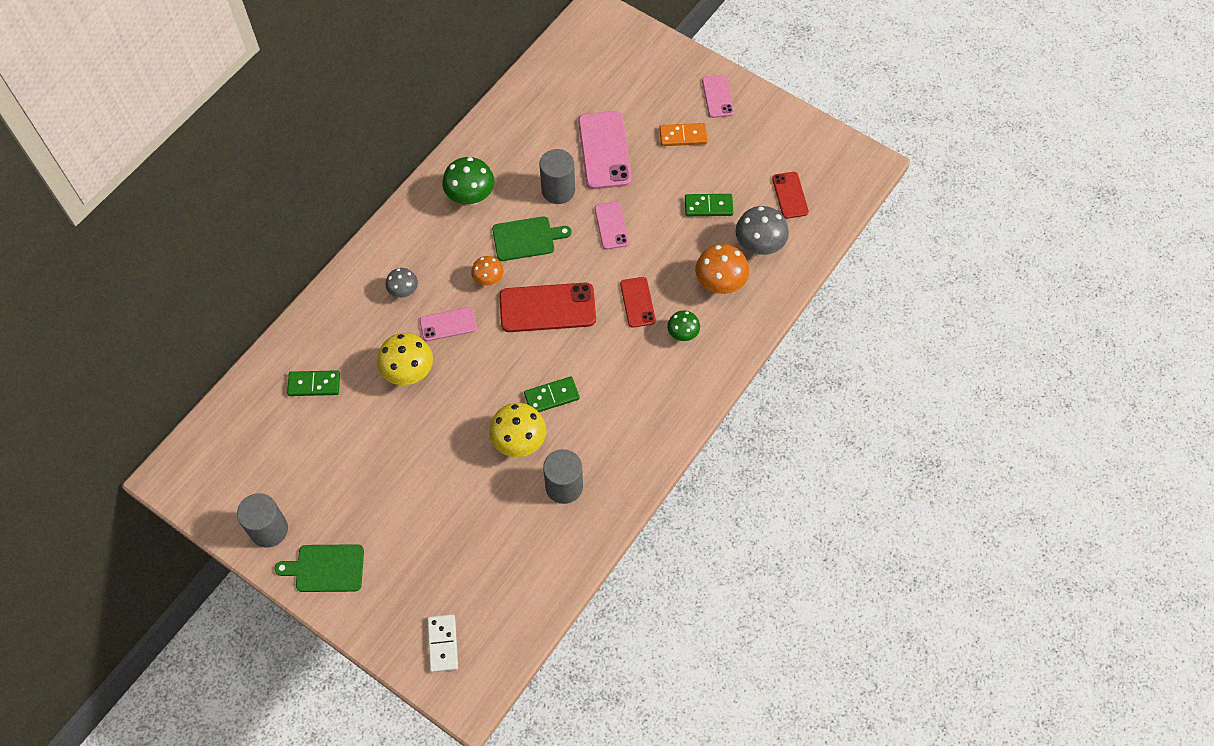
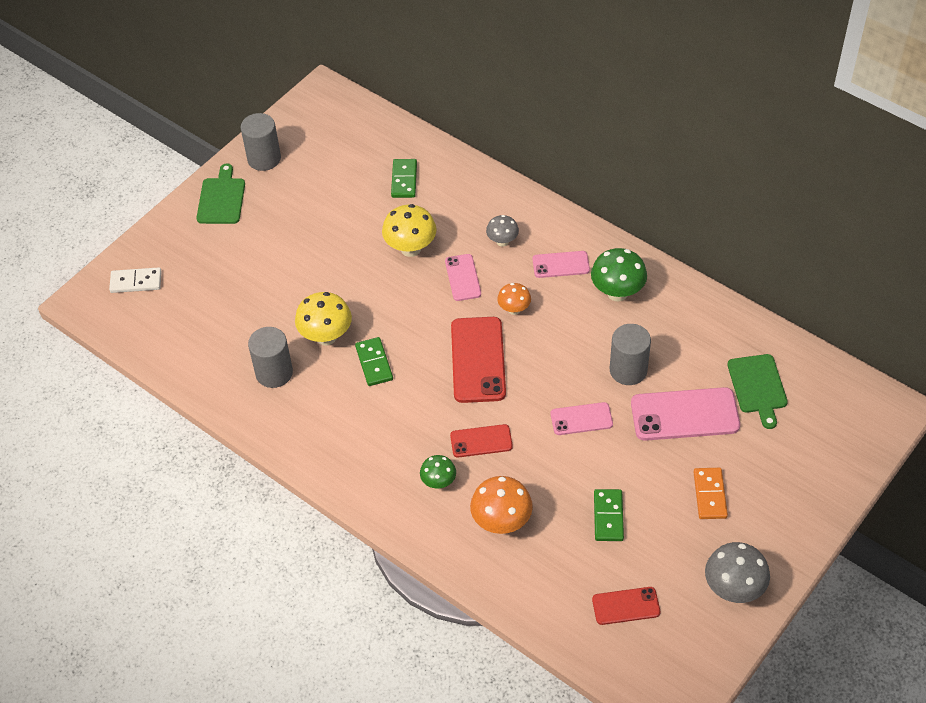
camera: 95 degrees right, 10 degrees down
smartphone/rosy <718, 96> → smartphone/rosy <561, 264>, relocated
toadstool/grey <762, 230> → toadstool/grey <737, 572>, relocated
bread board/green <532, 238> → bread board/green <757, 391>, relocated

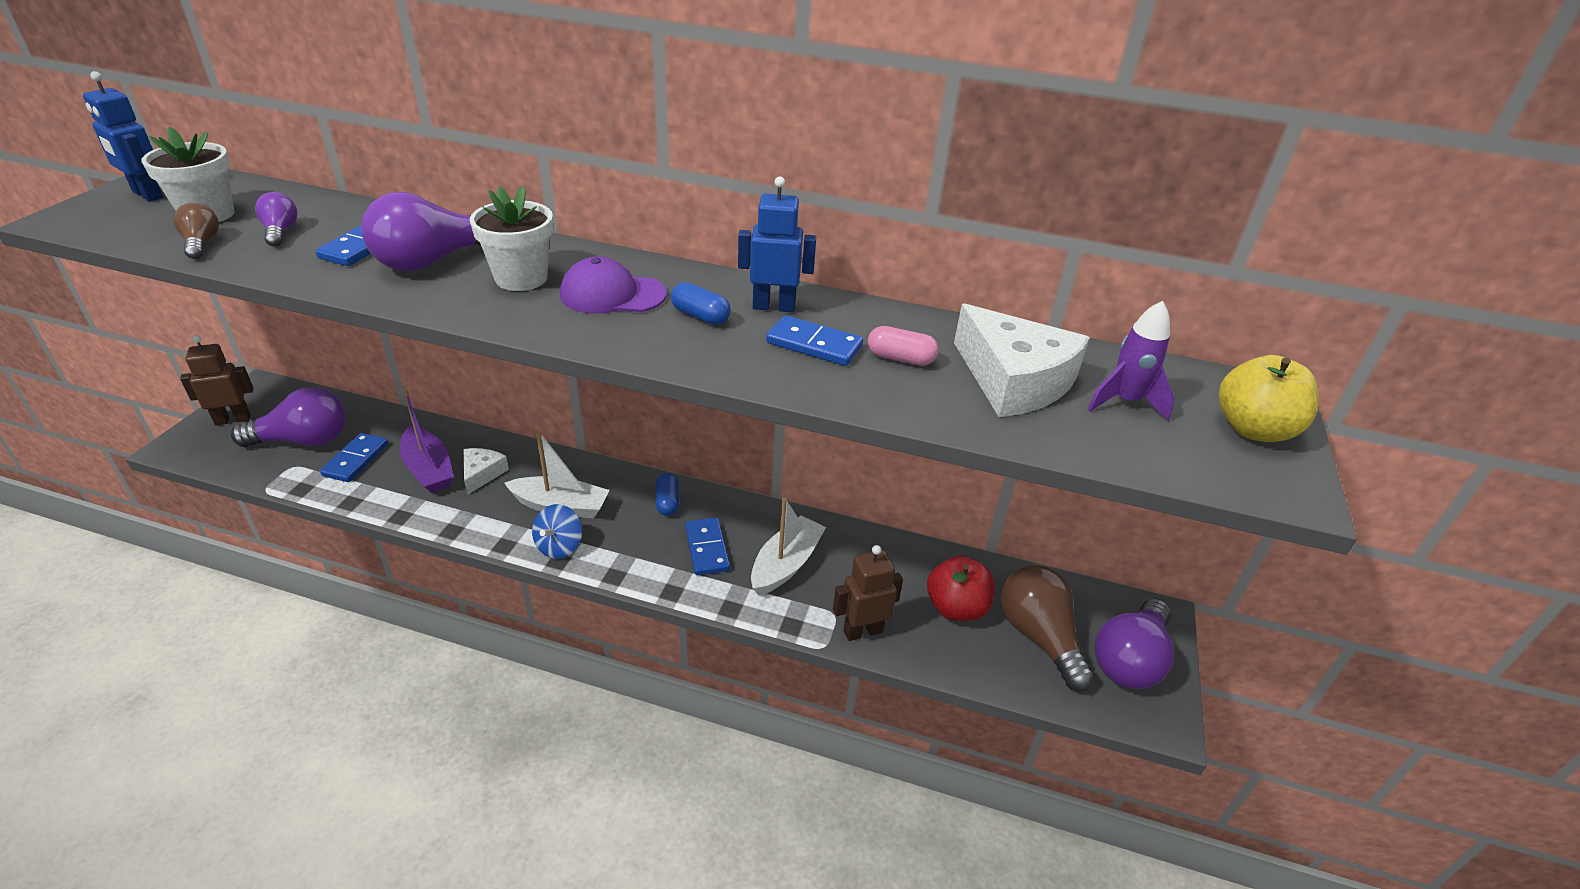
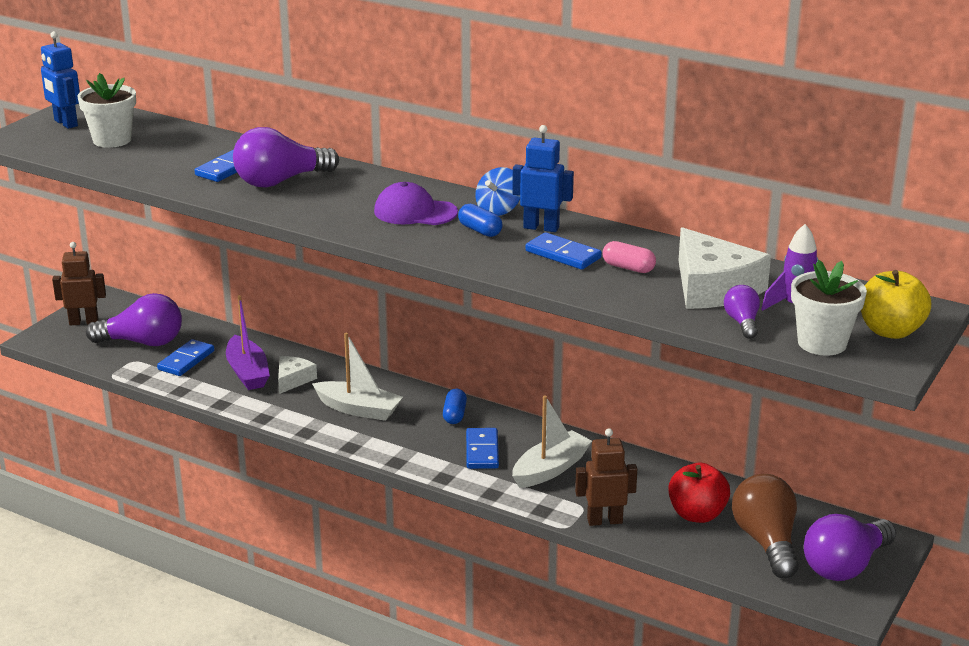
camera: 15 degrees right, 10 degrees down
spinning top/cobalt <557, 531> → spinning top/cobalt <497, 191>, relocated
lightbulb/violet <276, 219> → lightbulb/violet <742, 312>, relocated
plant pot/snow-white <511, 238> → plant pot/snow-white <829, 308>, relocated
lightbulb/brown <196, 231> → -

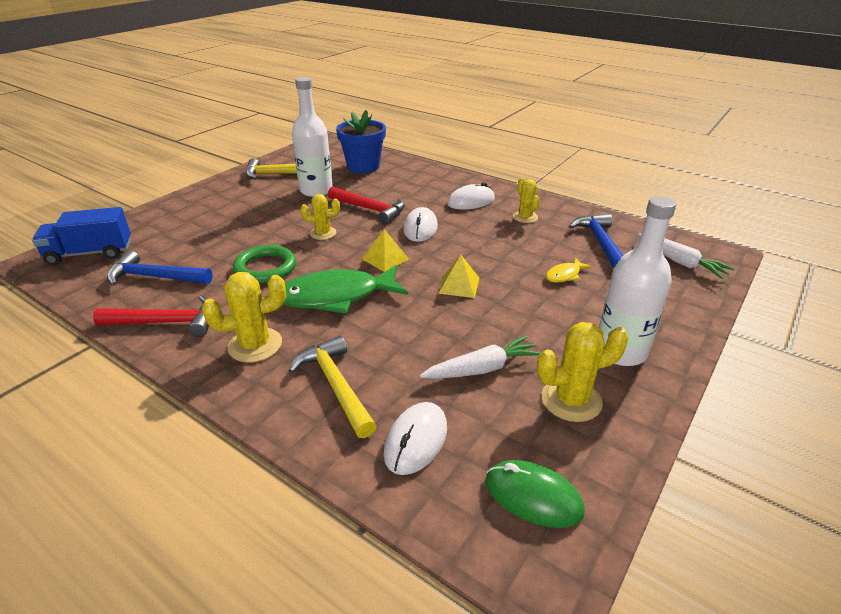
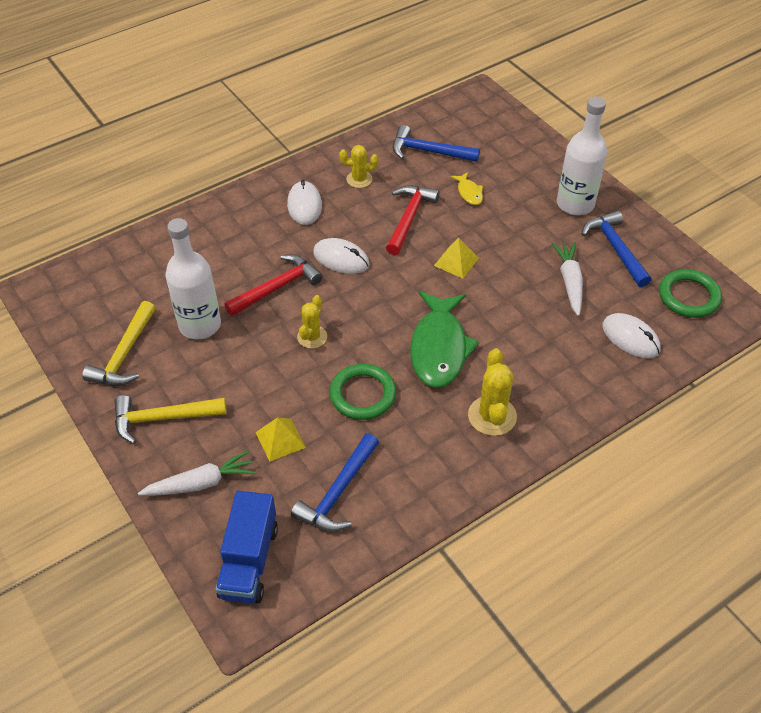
camera: 70 degrees left, 15 degrees up
claw hammer/golden <333, 387> → claw hammer/golden <170, 419>, relocated
root vegetable/snow-white <686, 256> → root vegetable/snow-white <197, 473>, relocated
pyramid/golden <385, 250> → pyramid/golden <281, 439>, relocated
claw hammer/crimson <151, 316> → claw hammer/crimson <413, 220>, relocated
cactus/golden <582, 372> → claw hammer/cobalt <616, 249>
mouse/green <534, 494> → hoop/green <690, 293>
plant pot/cobalt <361, 141> → -

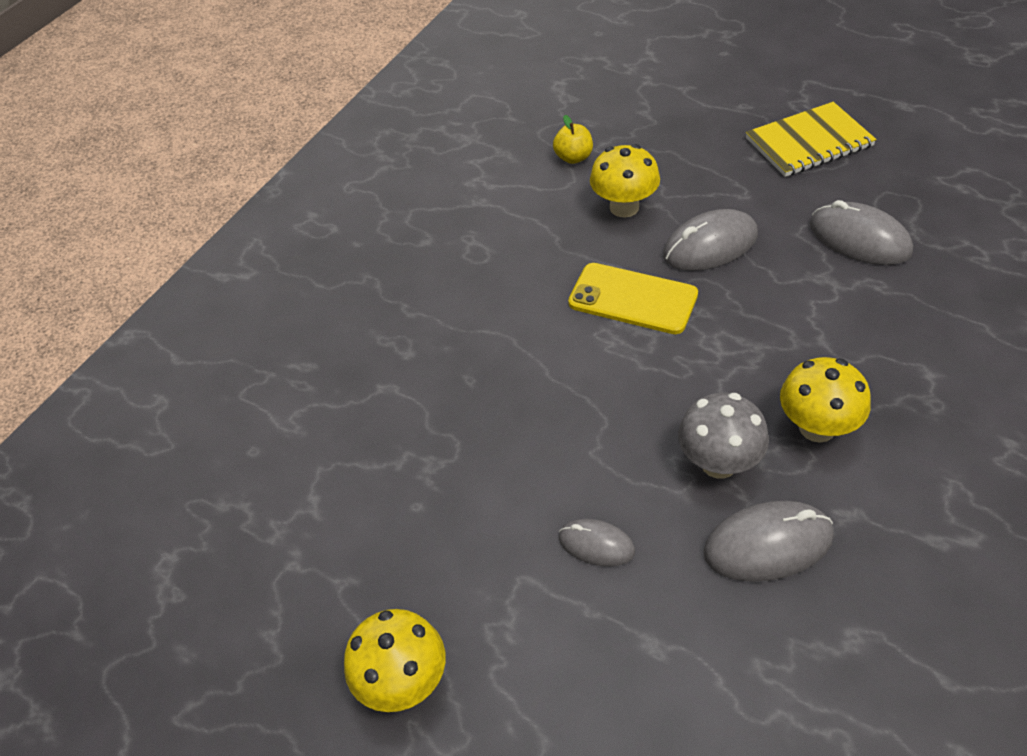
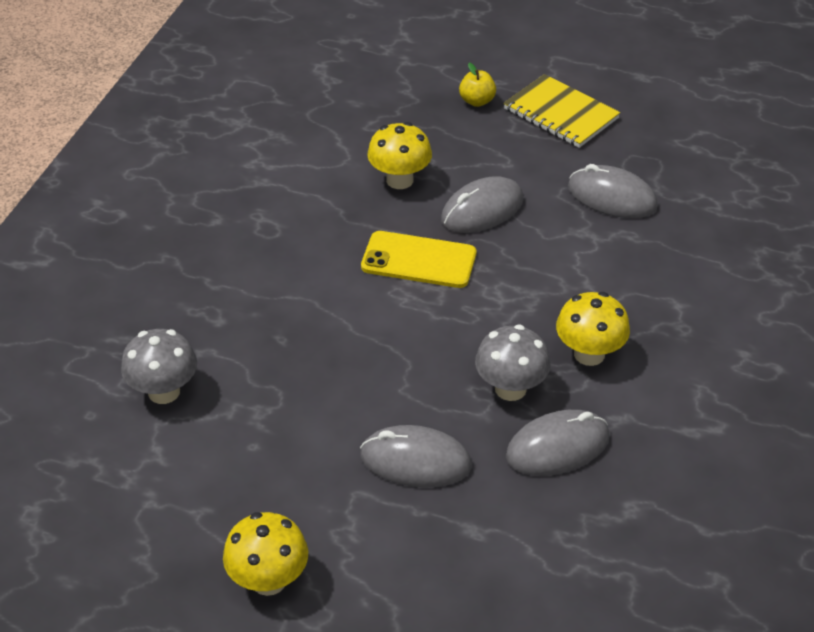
camera: 15 degrees left, 5 degrees down
- → toadstool/grey <159, 366>
mouse/grey <597, 543> → mouse/grey <416, 456>, x1.67
toy apple/golden <573, 139> → toy apple/golden <477, 85>, relocated
exercise book/golden <811, 139> → exercise book/golden <562, 111>, 75 degrees clockwise

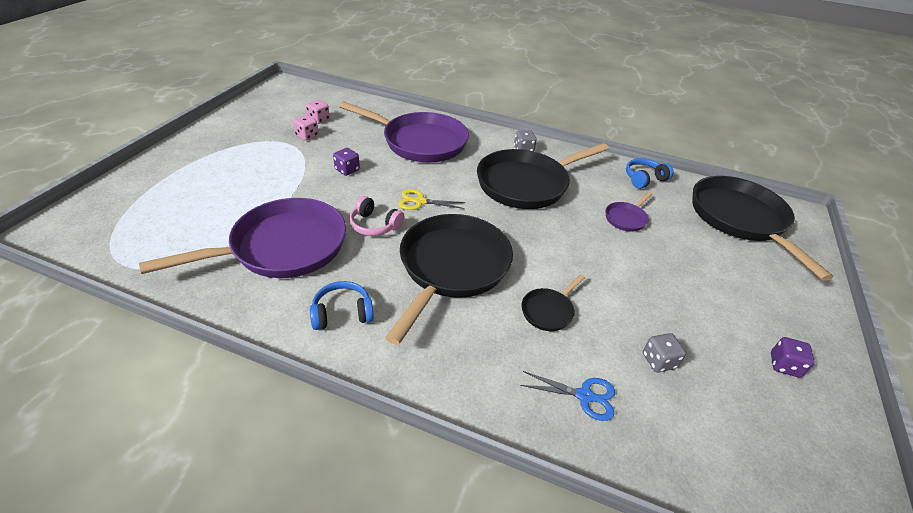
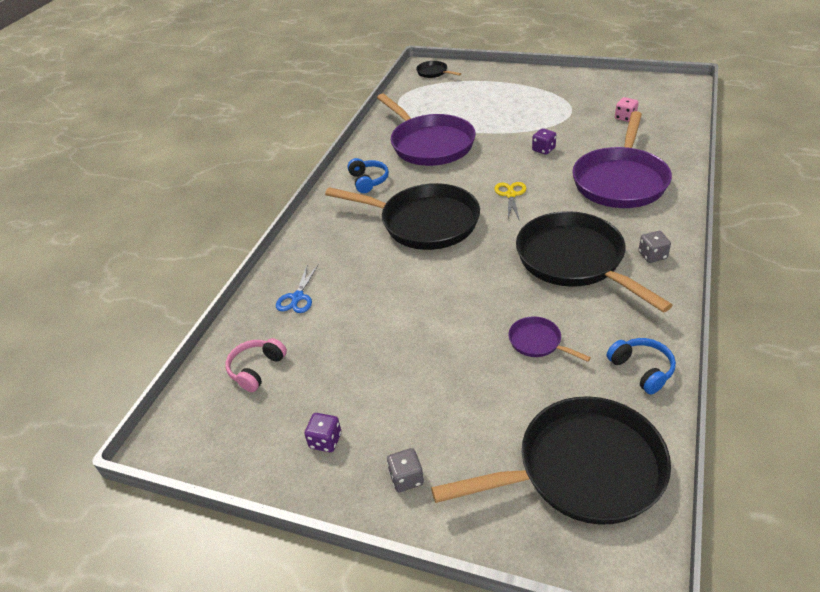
camera: 95 degrees right, 0 degrees up
headset/rosy <377, 216> → headset/rosy <256, 365>, relocated
dice/grey <664, 353> → dice/grey <405, 470>, relocated
skillet/ebony <553, 302> → skillet/ebony <438, 69>, relocated
dice/rosy <306, 127> → -

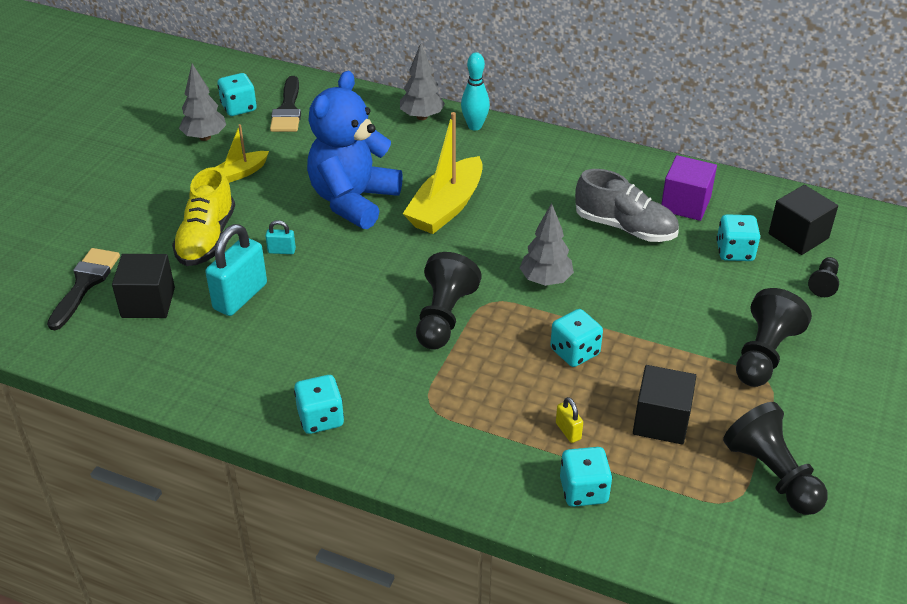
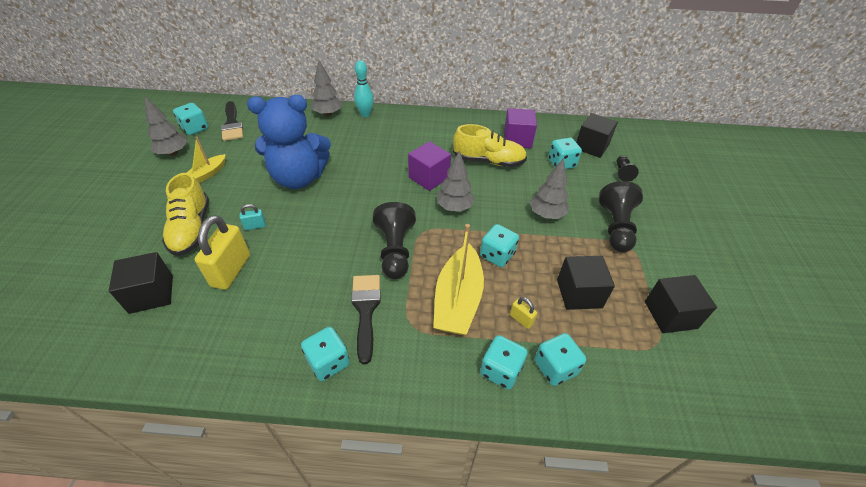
camera: 20 degrees left, 5 degrees up
small lock/teal <236, 270> → small lock/golden <222, 252>
teddy bear/cobalt <355, 150> → teddy bear/cobalt <289, 142>, 105 degrees counterclockwise
paint brush/ebony <83, 289> → paint brush/ebony <366, 319>, relocated
- → cube/violet <429, 166>
toy boat/golden <443, 173> → toy boat/golden <458, 279>, relocated
shoe/grey <627, 205> → shoe/golden <490, 145>
- → dice/teal <504, 362>
- → fir tree/grey <549, 188>
game pawn/ebony <775, 458> → cube/ebony <681, 304>

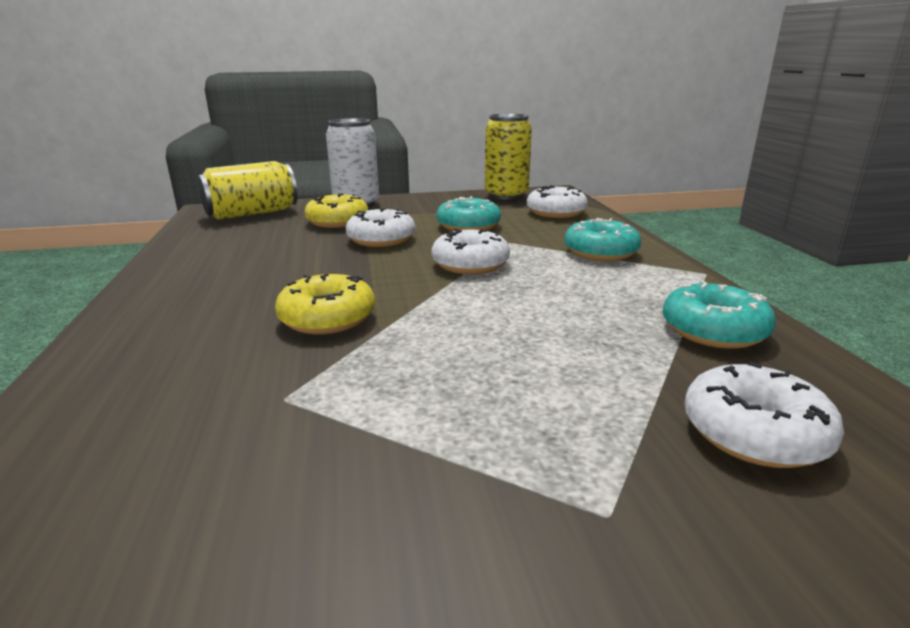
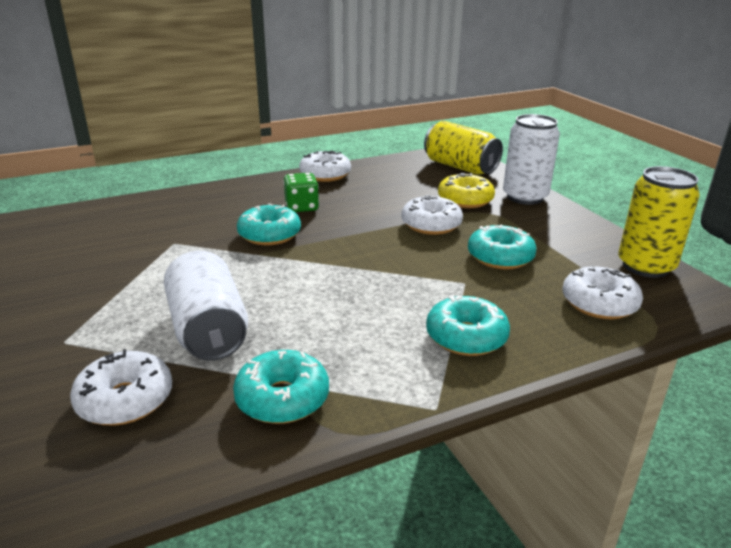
camera: 75 degrees right, 5 degrees up
- → tin/snow-white <206, 306>
doughnut/golden <325, 304> → doughnut/teal <269, 224>
- → dice/green <301, 192>
doughnut/snow-white <470, 251> → doughnut/snow-white <325, 166>, relocated

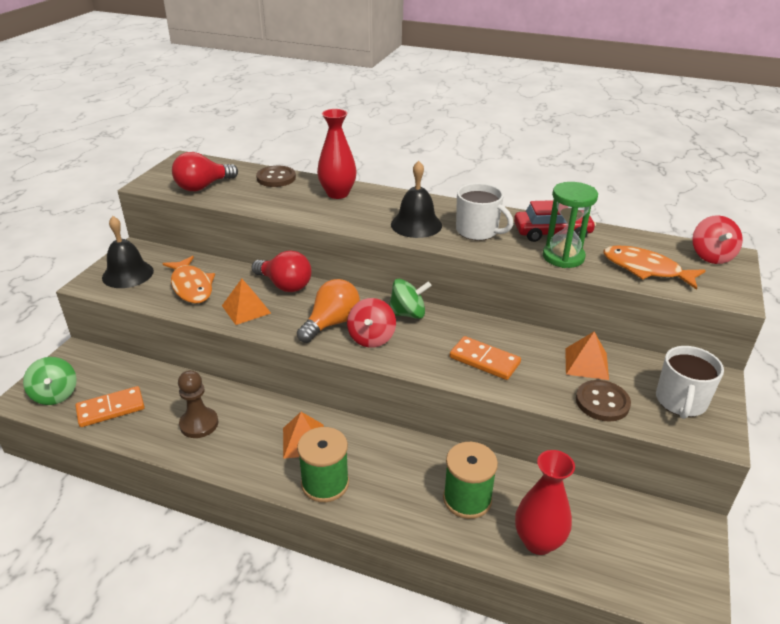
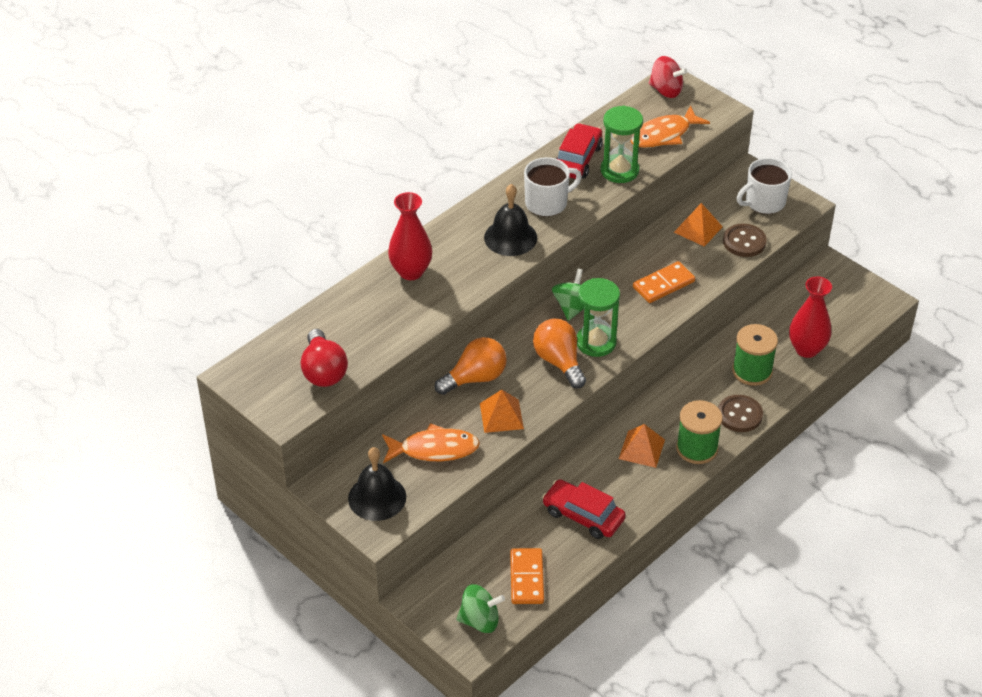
camera: 65 degrees left, 10 degrees up
lightbulb/crimson <281, 271> → lightbulb/orange <471, 366>
game pawn/brown <198, 404> → automobile/crimson <584, 509>
spinning top/crimson <371, 323> → sand timer/green <598, 317>
button/brown <276, 176> → button/brown <740, 413>, relocated
mug/snow-white <690, 382> → mug/snow-white <764, 186>, 105 degrees clockwise

